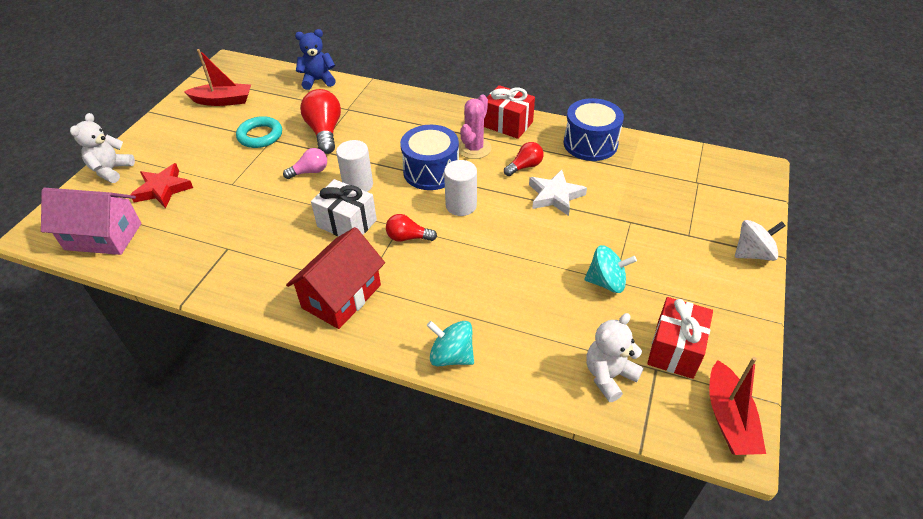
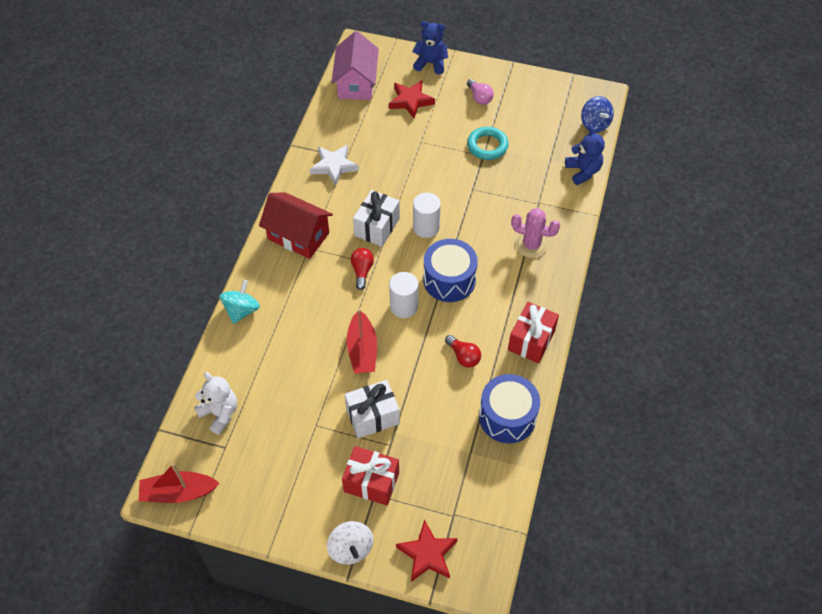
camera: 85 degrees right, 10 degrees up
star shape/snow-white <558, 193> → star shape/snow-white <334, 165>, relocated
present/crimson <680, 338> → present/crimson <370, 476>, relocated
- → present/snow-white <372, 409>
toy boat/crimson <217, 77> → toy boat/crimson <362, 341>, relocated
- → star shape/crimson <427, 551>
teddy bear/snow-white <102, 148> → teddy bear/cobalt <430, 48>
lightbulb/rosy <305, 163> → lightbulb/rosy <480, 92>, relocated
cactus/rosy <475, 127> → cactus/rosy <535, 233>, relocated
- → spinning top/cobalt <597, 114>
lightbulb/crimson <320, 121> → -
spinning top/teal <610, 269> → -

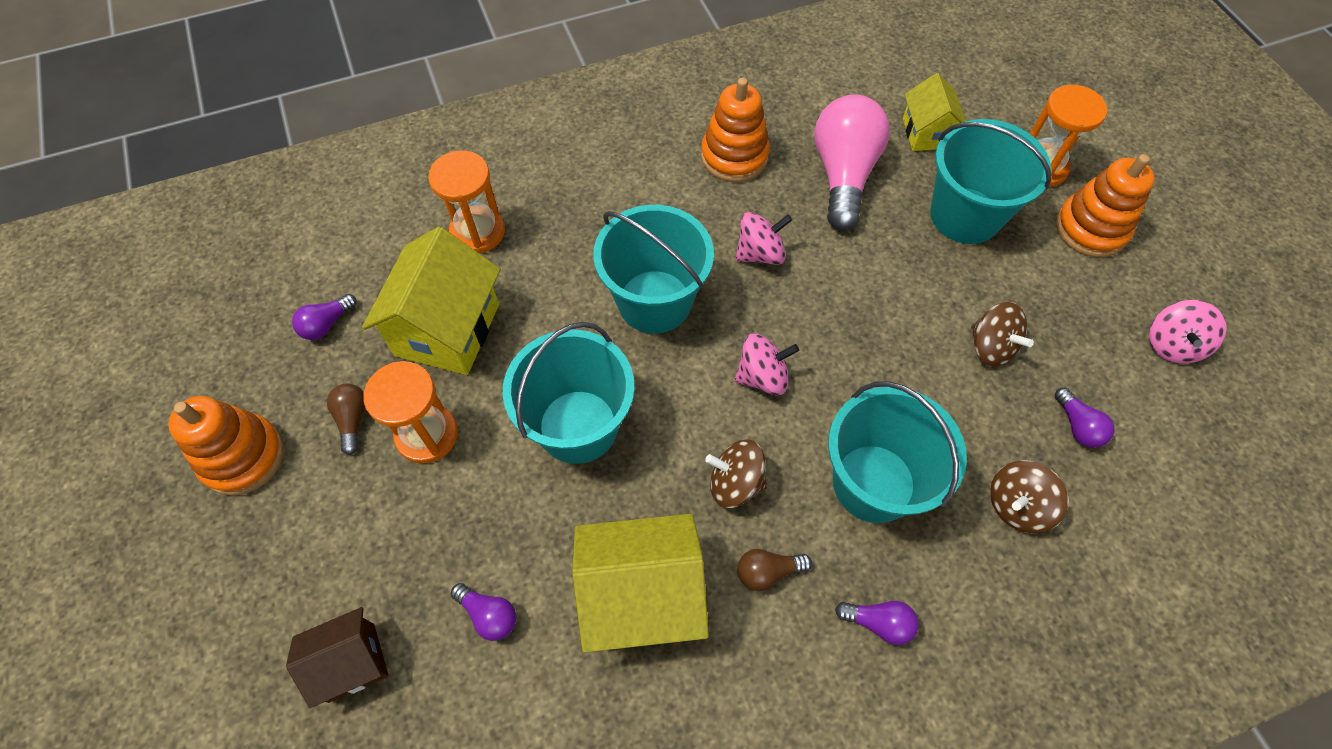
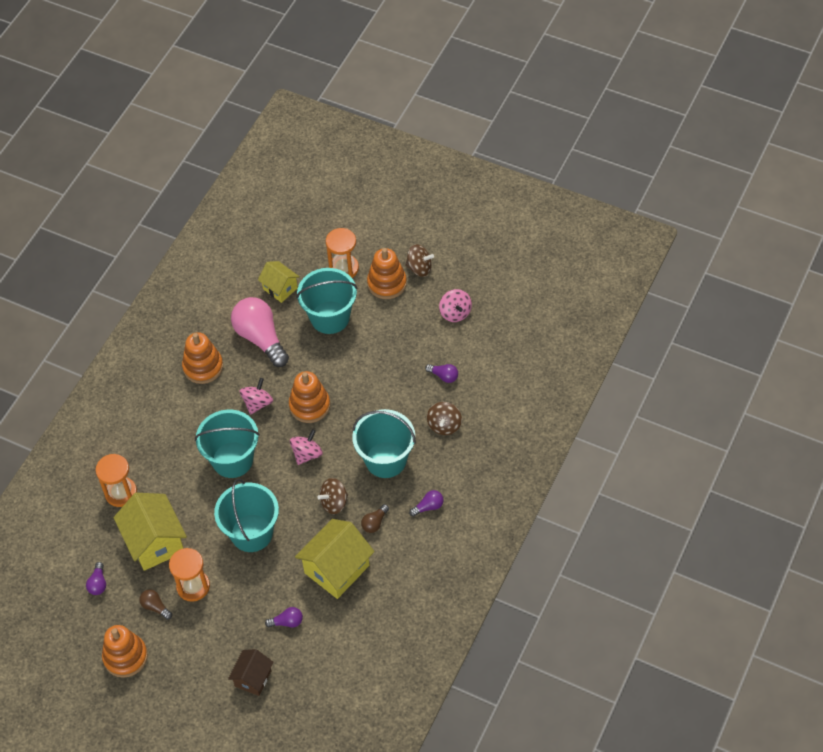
camera: 40 degrees left, 5 degrees down
- → ring stacker/orange <309, 397>
spinning top/brown <1002, 334> → spinning top/brown <419, 260>, relocated

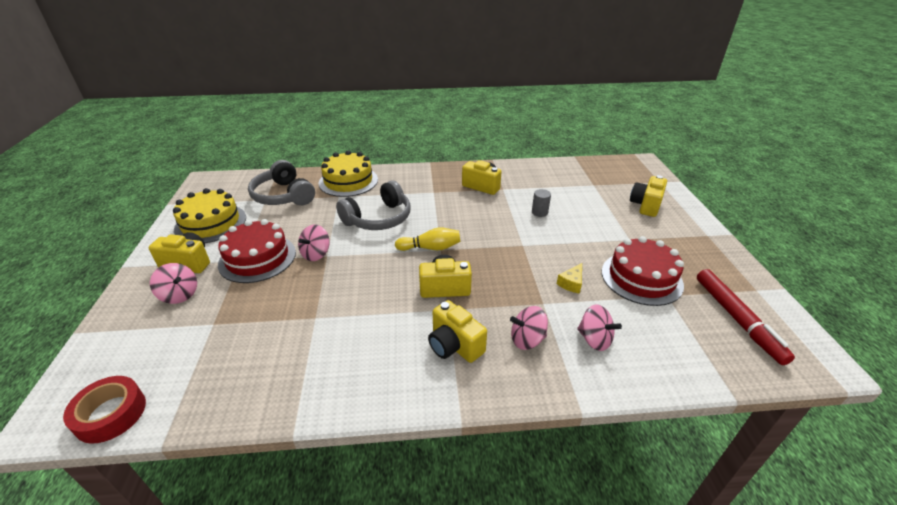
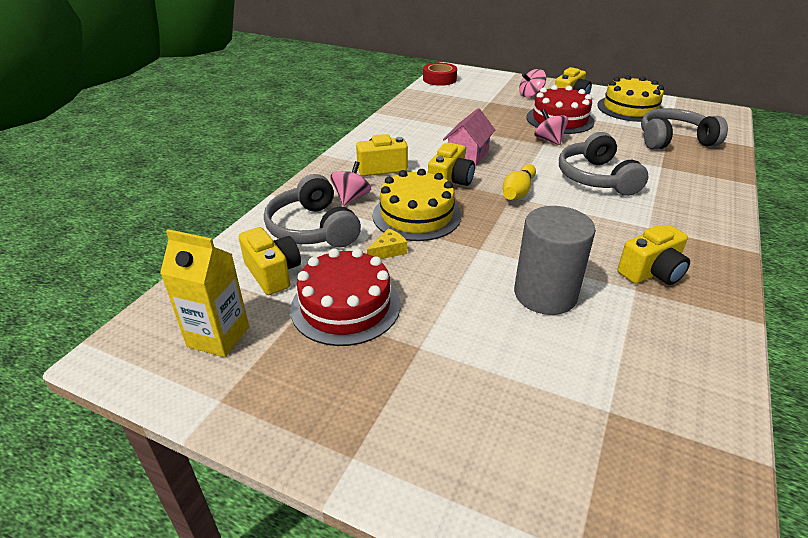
camera: 120 degrees right, 0 degrees up
felt pen/crimson <746, 317> → milk carton/golden <204, 293>
compact camera/golden <648, 196> → compact camera/golden <270, 261>, relocated
spinning top/rosy <599, 328> → headset/grey <312, 211>
piece of cheese/golden <569, 278> → piece of cheese/golden <387, 243>, 75 degrees clockwise
gateau/golden <348, 173> → gateau/golden <417, 205>, relocated
- → toy house/rosy <469, 137>
cylinder/grey <541, 203> → cylinder/grey <555, 260>, x2.32

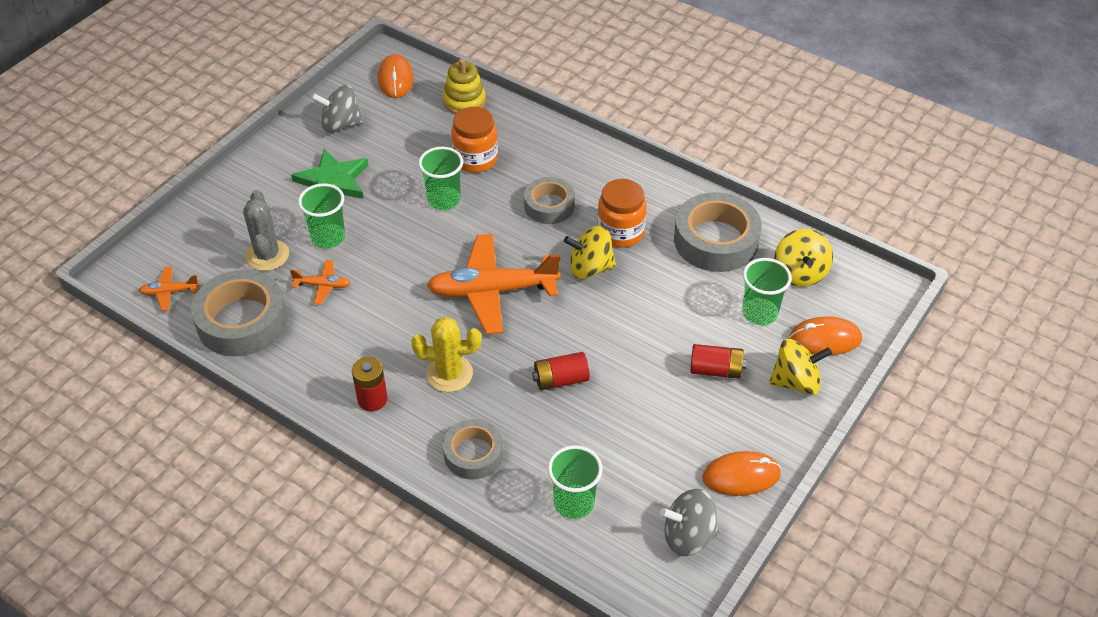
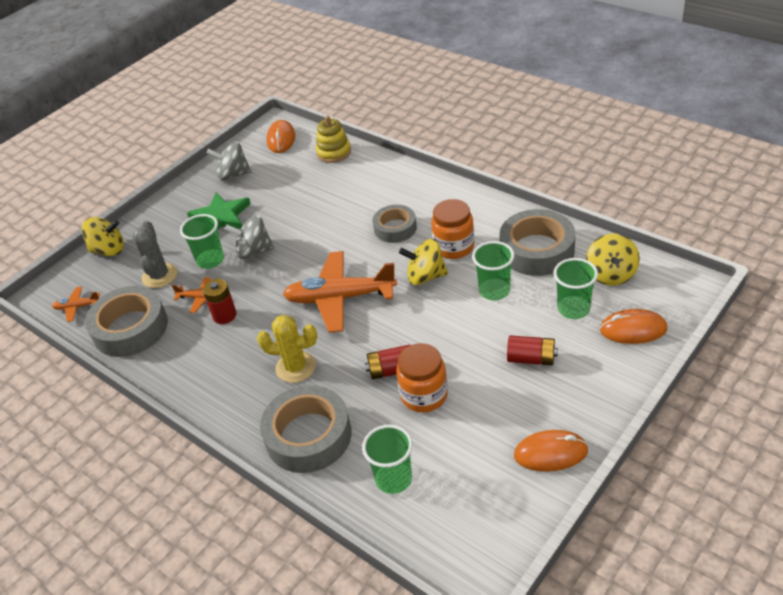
camera: 10 degrees right, 5 degrees down
spinning top/golden <800, 367> → spinning top/golden <103, 236>, relocated
AA battery/crimson <369, 384> → AA battery/crimson <220, 301>, relocated
spinning top/grey <689, 522> → spinning top/grey <249, 237>, relocated
roll of tape/grey <473, 449> → roll of tape/grey <305, 429>, x1.63
preserve jar/orange <474, 140> → preserve jar/orange <422, 377>, relocated
cup/green <441, 178> → cup/green <493, 271>, relocated

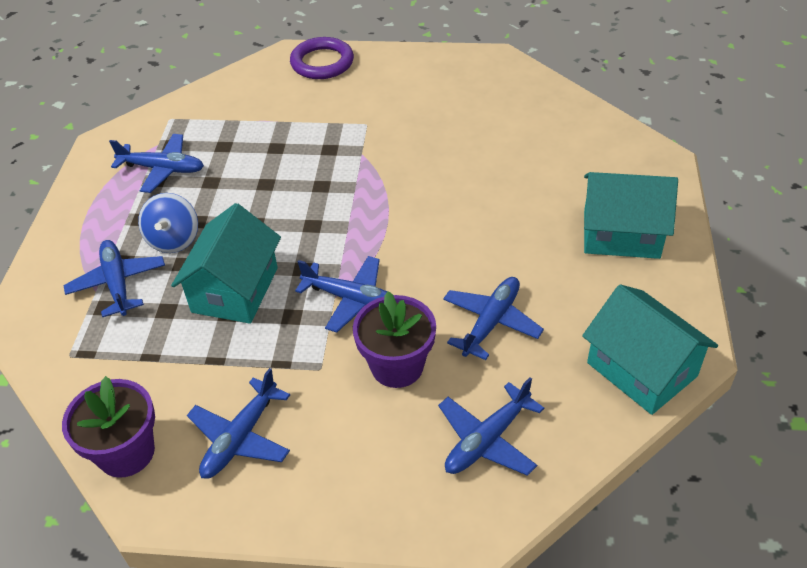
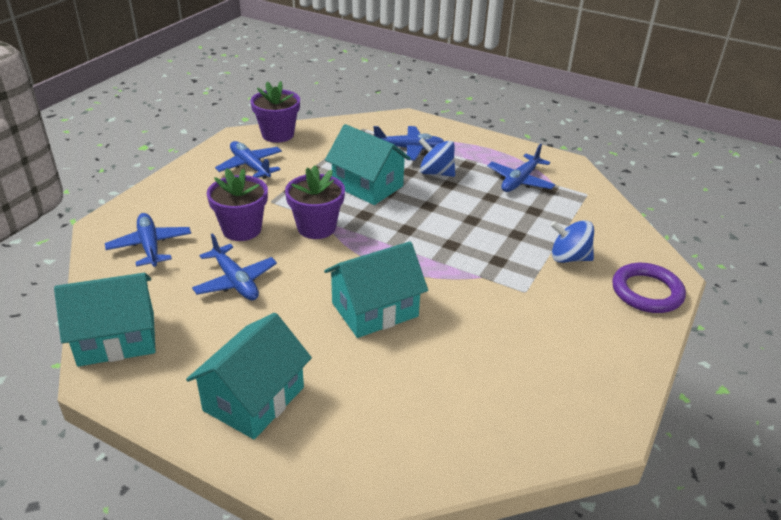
camera: 110 degrees right, 10 degrees down
toy plane/cobalt <341, 294> → plant pot/violet <315, 202>
- → toy house/teal <376, 289>
- → spinning top/cobalt <572, 241>

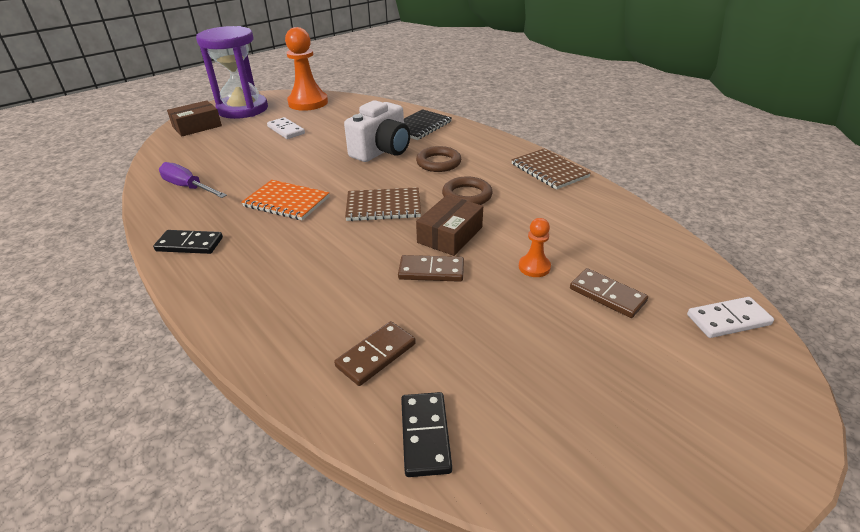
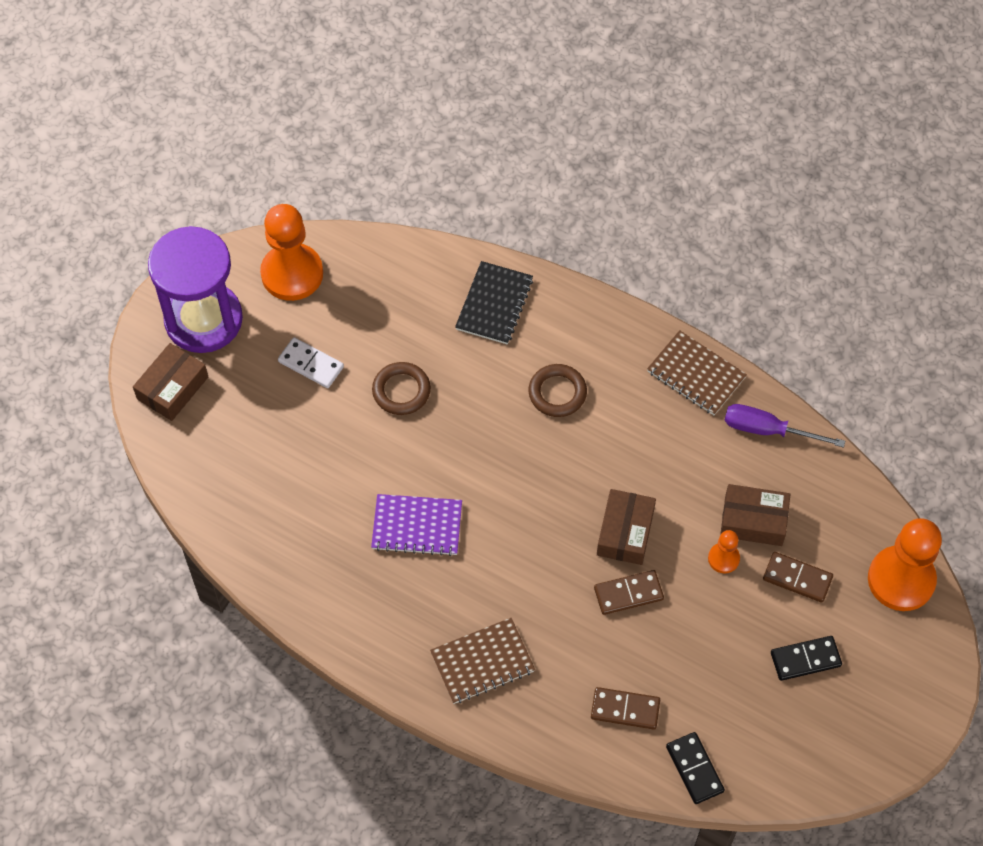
camera: 20 degrees left, 25 degrees up
exercise book/orange <285, 200> → exercise book/violet <416, 525>
hoop/brown <467, 190> → hoop/brown <401, 388>, relocated
exercise book/brown <383, 204> → exercise book/brown <482, 661>, relocated
domino/brown <375, 353> → domino/brown <625, 708>, 75 degrees clockwise
- → box/brown <755, 515>
screwdriver/violet <193, 180> → screwdriver/violet <784, 426>, relocated
domino/ebony <188, 242> → domino/ebony <806, 658>, relocated
domino/snow-white <730, 317> → game pawn/orange <905, 564>
compact camera/snow-white <377, 131> → -

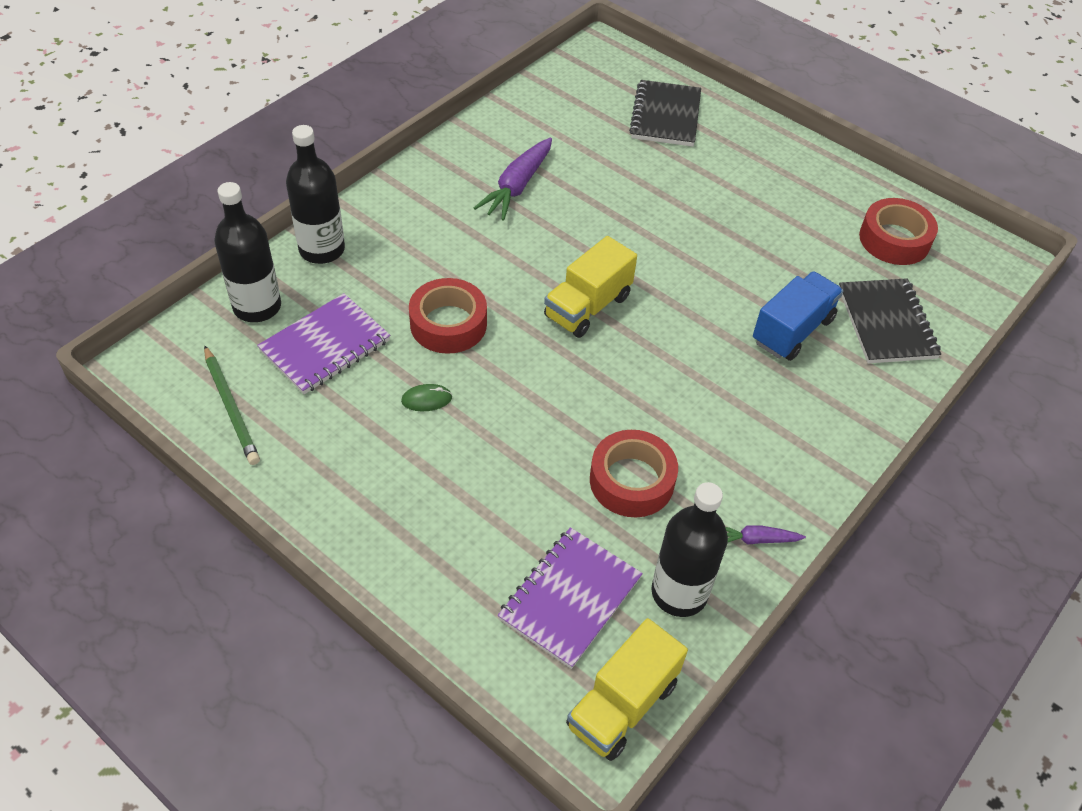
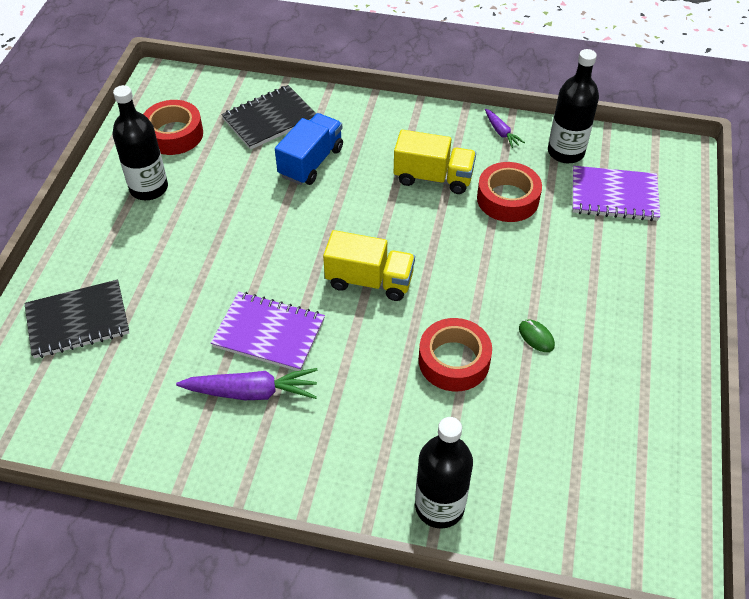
camera: 115 degrees left, 0 degrees up
drink bottle/ebony <247, 252> → drink bottle/ebony <140, 142>, relocated
exercise book/violet <323, 343> → exercise book/violet <268, 331>, relocated
truck/cobalt <798, 316> → truck/cobalt <309, 149>, 105 degrees clockwise
truck/golden <627, 689> → truck/golden <435, 162>, relocated
pencil/green <232, 405> → -

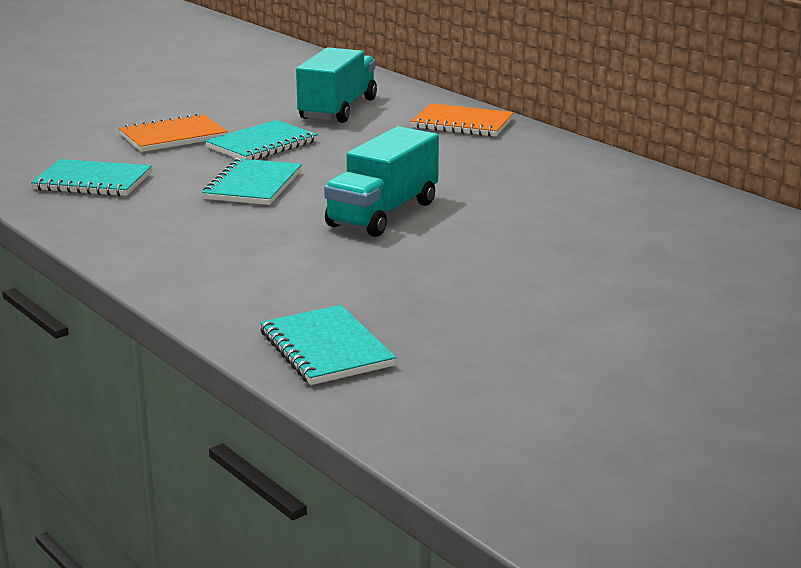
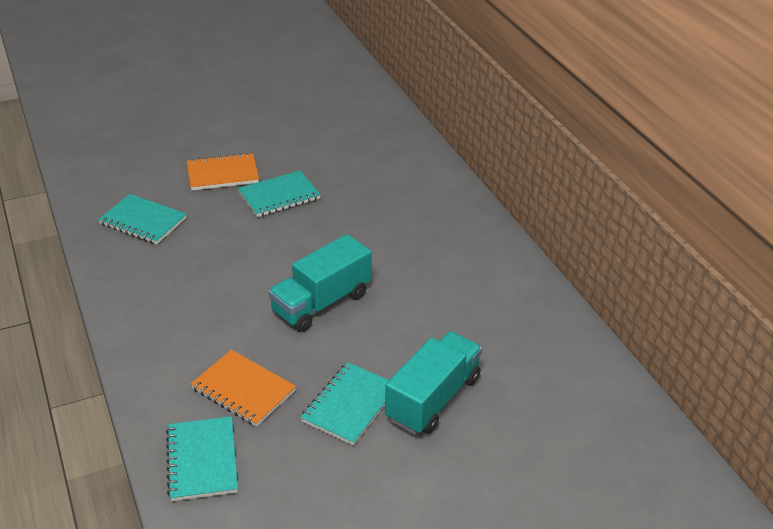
camera: 15 degrees right, 15 degrees up
exercise book/orange <462, 120> → exercise book/orange <243, 388>, relocated
exercise book/teal <252, 181> → exercise book/teal <344, 403>, relocated
truck/teal <336, 85> → truck/teal <433, 383>, relocated

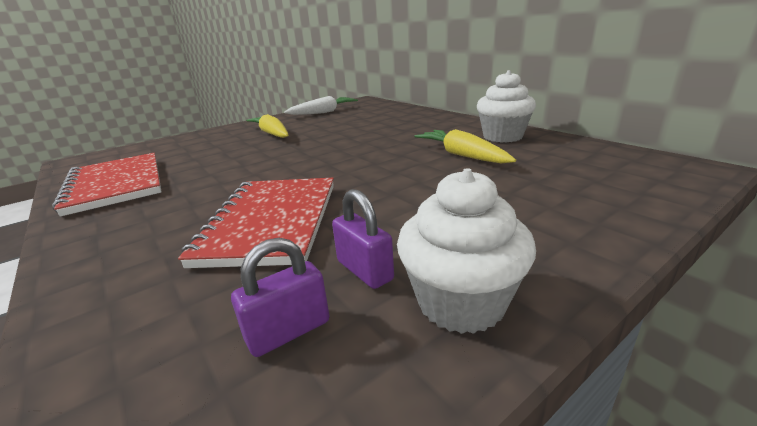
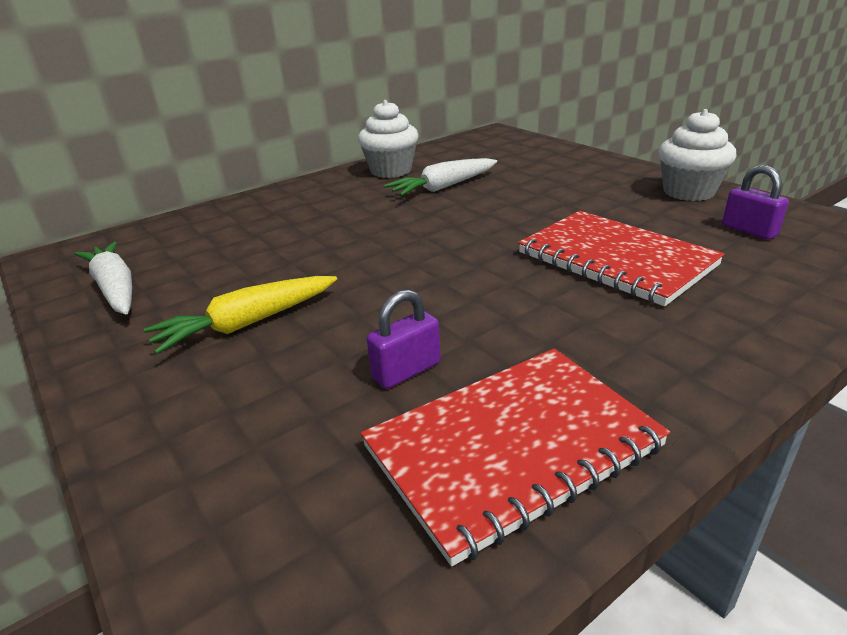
camera: 90 degrees left, 5 degrees up
small lock/violet <363, 239> → small lock/violet <404, 339>, relocated
root vegetable/golden <465, 146> → root vegetable/snow-white <440, 177>
exercise book/crimson <256, 223> → exercise book/crimson <621, 258>, 45 degrees clockwise

